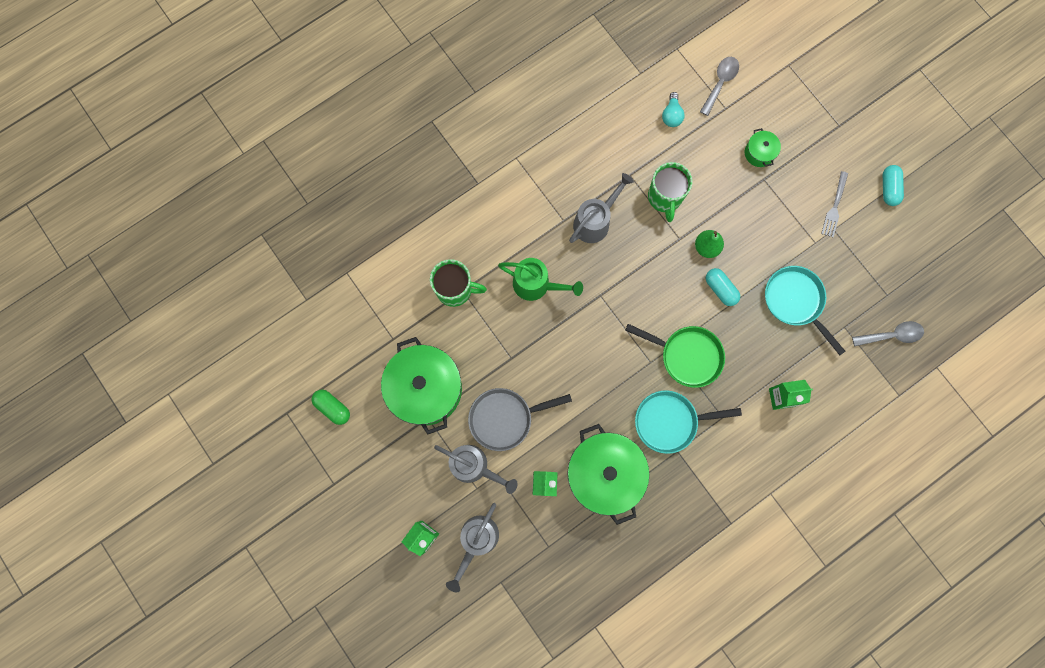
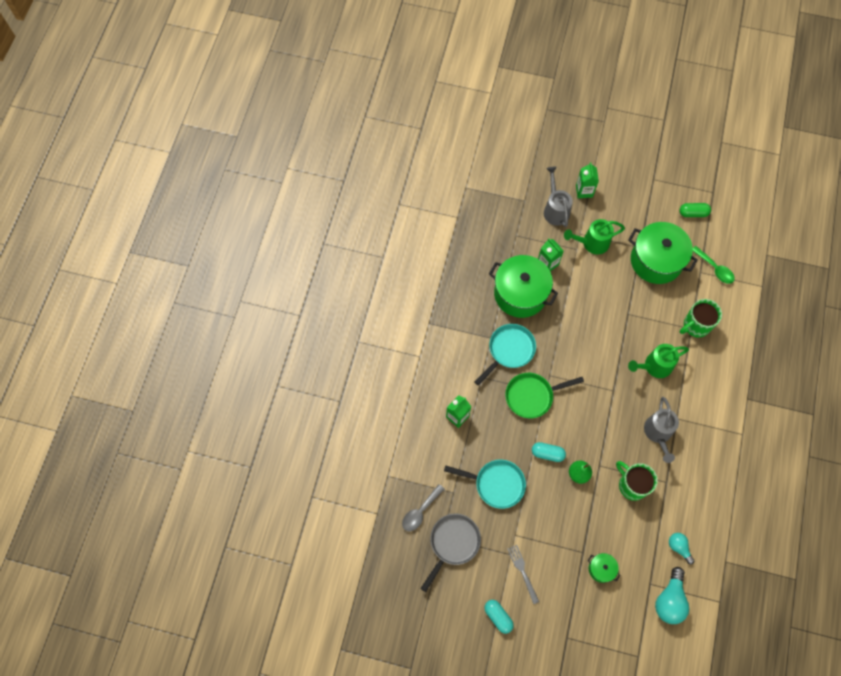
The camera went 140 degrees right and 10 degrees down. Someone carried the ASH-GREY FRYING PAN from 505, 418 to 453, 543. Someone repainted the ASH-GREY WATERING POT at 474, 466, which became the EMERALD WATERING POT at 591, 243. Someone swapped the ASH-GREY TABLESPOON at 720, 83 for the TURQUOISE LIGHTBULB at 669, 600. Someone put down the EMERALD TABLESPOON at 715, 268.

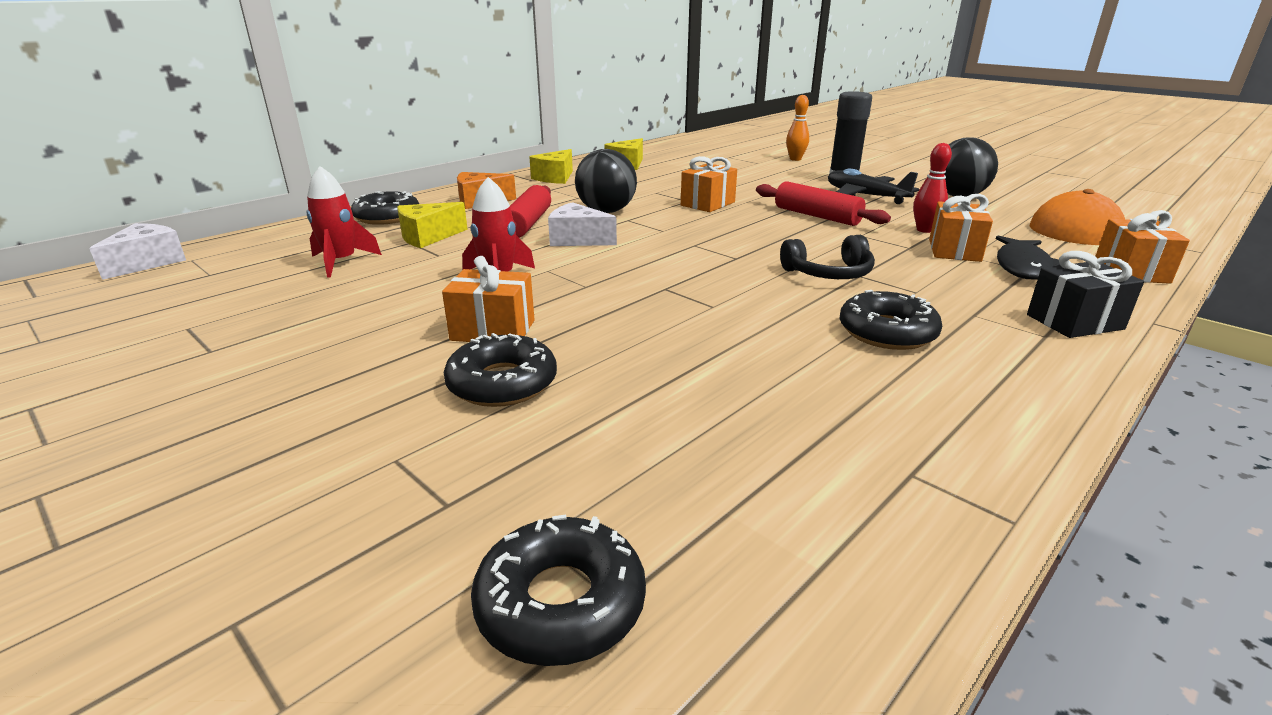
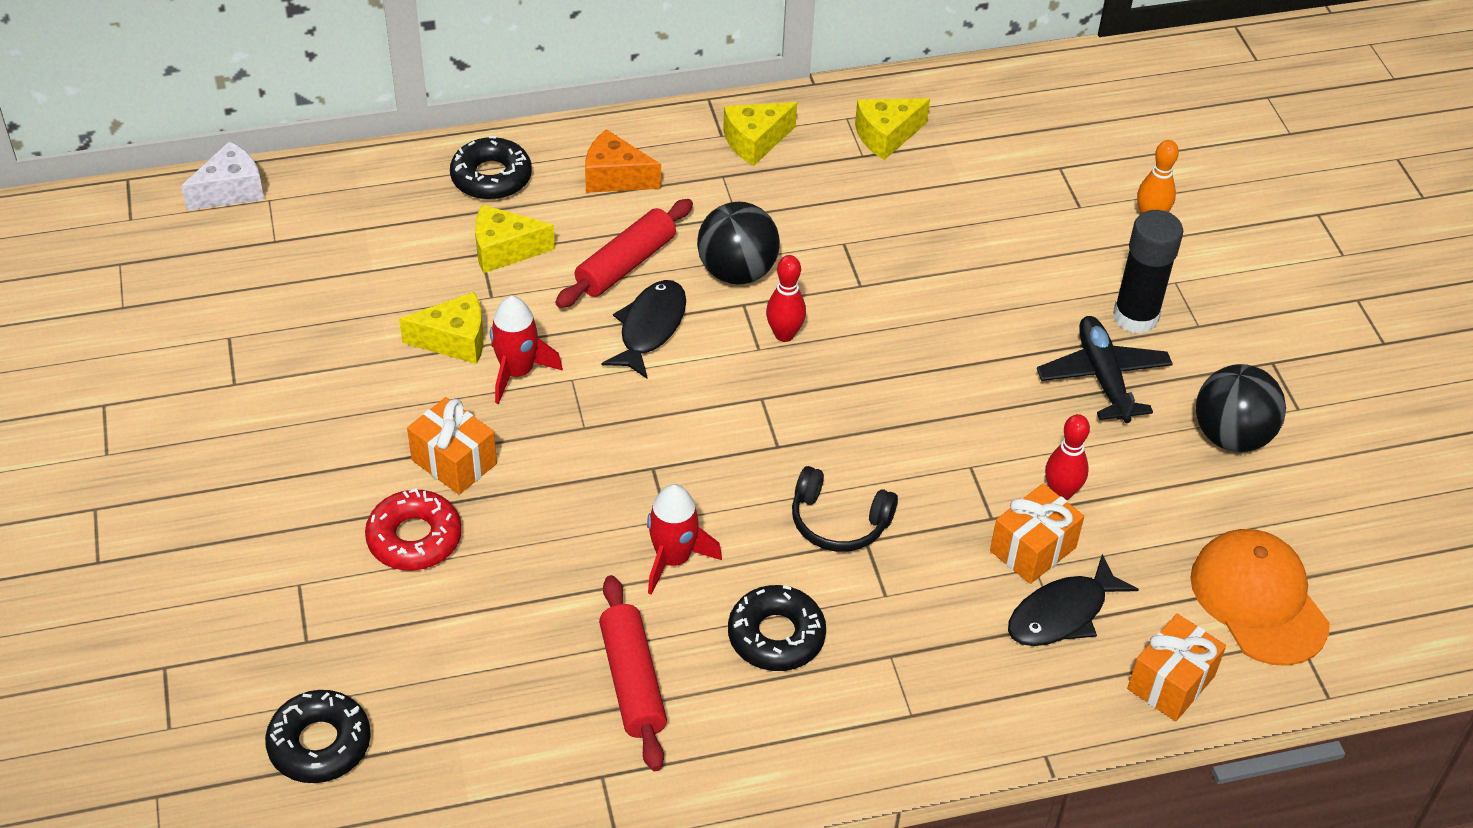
The camera went 30 degrees right and 20 degrees up. Someone repainted the BLACK DOUGHNUT at 502, 383, which became the CRIMSON DOUGHNUT at 414, 538. Someone put down the YELLOW CHEESE at 454, 340. Someone carried the CRIMSON ROLLING PIN from 817, 216 to 633, 681. Someone swapped the PURE WHITE CHEESE at 578, 239 for the BLACK FISH FIGURE at 650, 328. Someone carried the CRIMSON SPACESHIP from 341, 262 to 673, 559. Someone put down the CRIMSON BOWLING PIN at 784, 334. Someone took away the ORANGE-COLOURED WRAPPED GIFT at 707, 204. Someone took away the BLACK WRAPPED GIFT at 1074, 322.

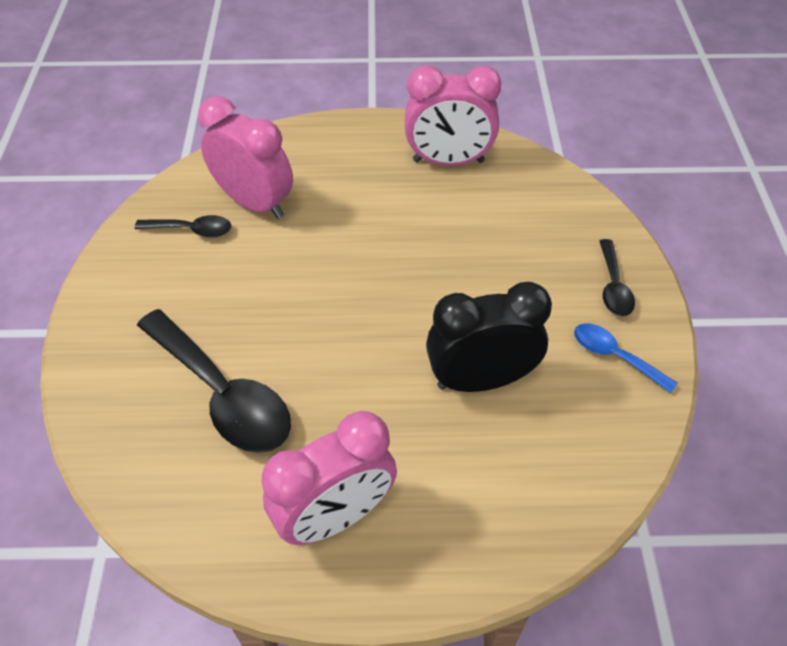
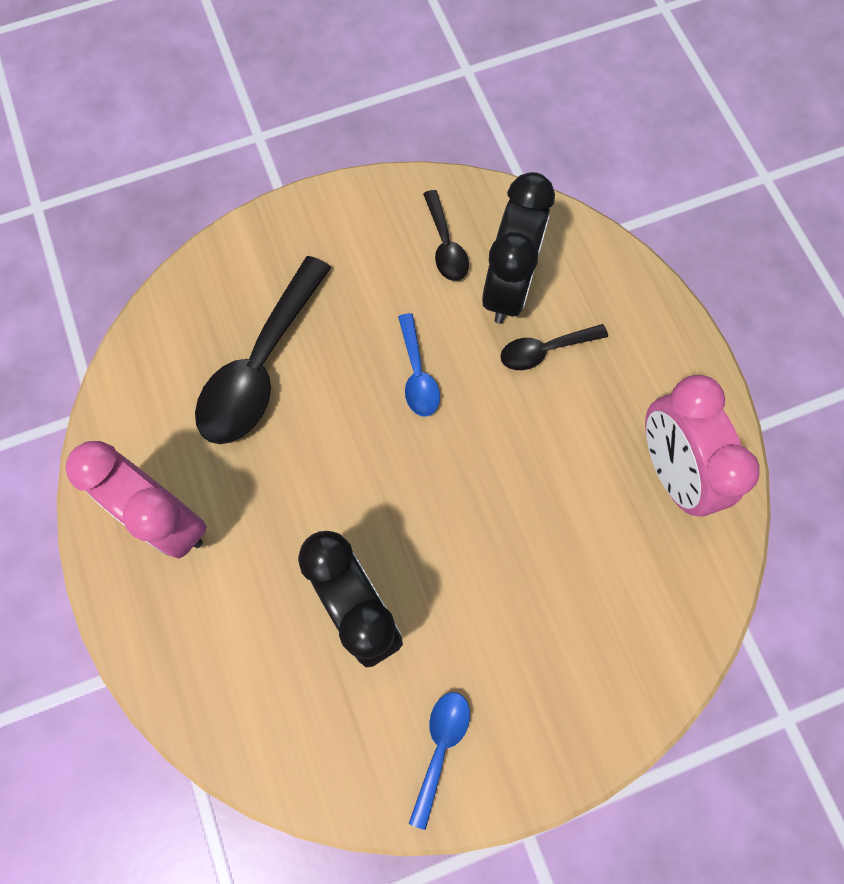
The camera went 70 degrees right and 20 degrees up. Someone put down the COBALT TABLESPOON at 417, 374. Someone repainted the ROSY CLOCK at 255, 203, which became the BLACK CLOCK at 509, 287. Someone carried the BLACK TABLESPOON from 613, 286 to 544, 350.

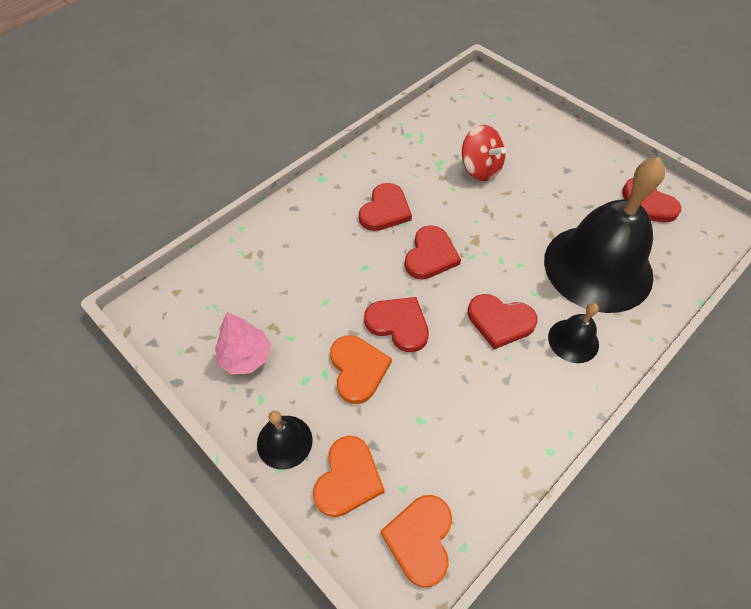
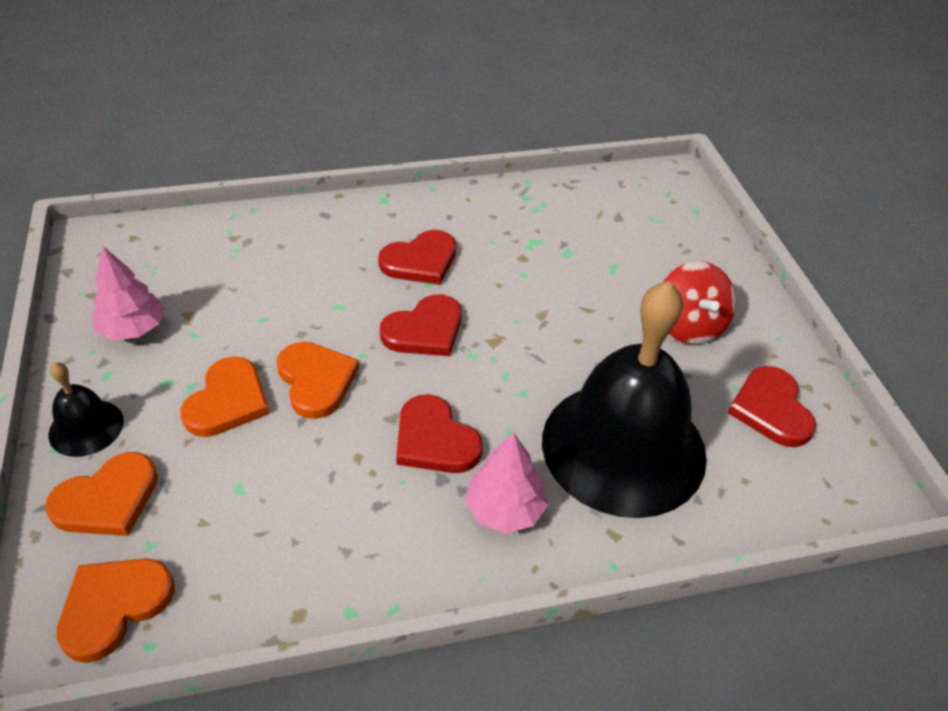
The camera went 30 degrees right and 10 degrees down. Someone repainted the CRIMSON HEART SHAPE at 398, 324, which became the ORANGE-COLOURED HEART SHAPE at 316, 381. Someone swapped the BLACK BELL at 573, 340 for the ROSY FIR TREE at 504, 509. Someone carried the CRIMSON WHIRLIGIG from 480, 169 to 689, 326.

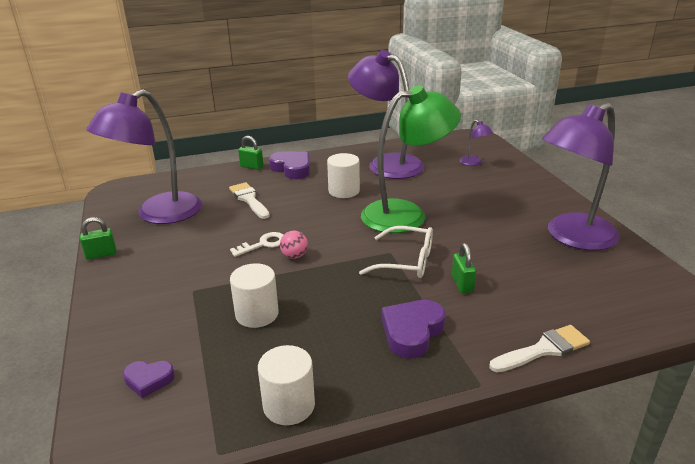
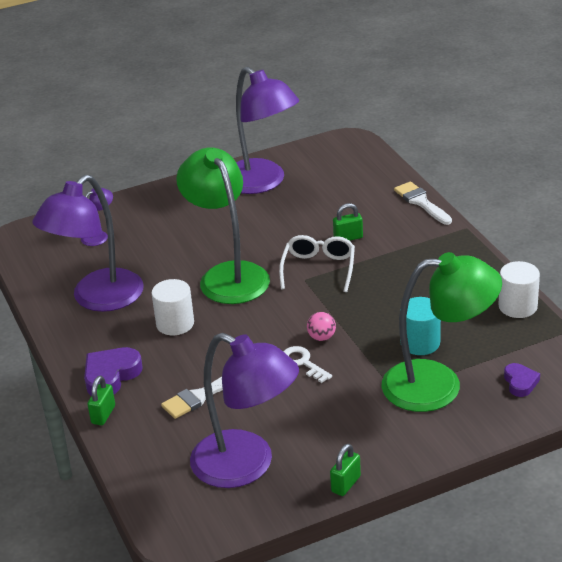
The camera went 95 degrees left and 5 degrees up. Someone rotated the EMERALD SMALL LOCK at 101, 254 by 60 degrees clockwise. Someone put down the EMERALD LAMP at 438, 385. Someone repainted the PURE WHITE CYLINDER at 257, 314, which became the TURQUOISE CYLINDER at 420, 343. Someone took away the ROYAL PURPLE HEART SHAPE at 412, 332.

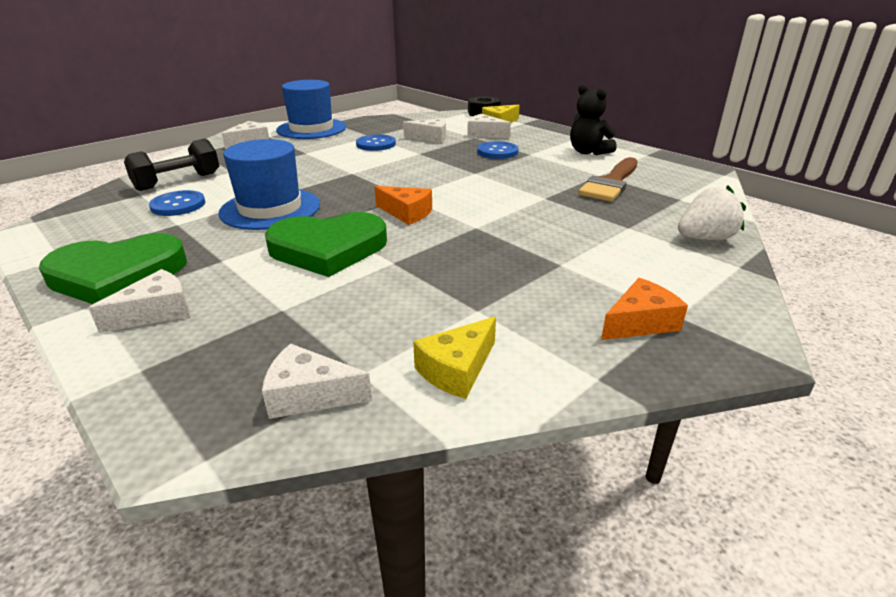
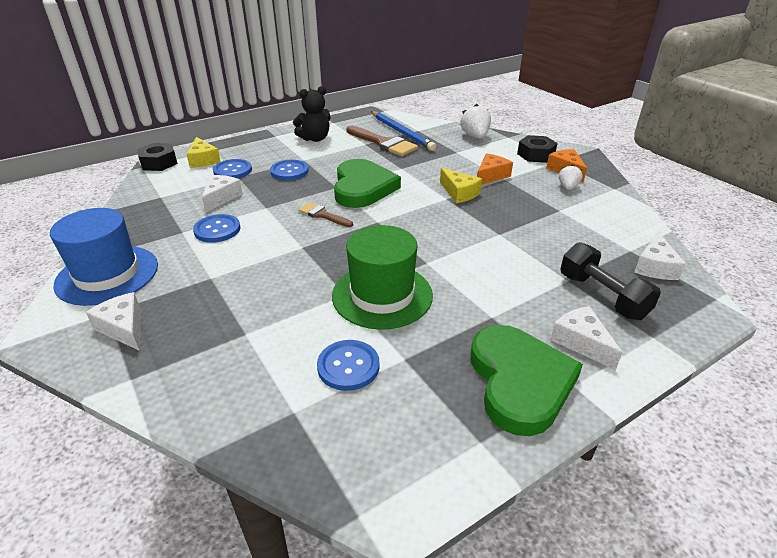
The camera went 80 degrees left and 5 degrees up. Someone swapped the PURE WHITE CHEESE at 484, 134 for the COBALT BUTTON at 232, 171. Someone put down the BROWN BRUSH at 323, 215. Someone repainted the COBALT TOP HAT at 270, 209, which became the EMERALD TOP HAT at 382, 295. Someone carried the EMERALD HEART SHAPE from 328, 248 to 362, 188. Someone put down the COBALT LEAD PENCIL at 402, 132. Someone carried the YELLOW CHEESE from 457, 369 to 459, 193. Someone carried the ORANGE-COLOURED CHEESE from 406, 213 to 491, 176. Someone put down the BLACK HEXAGON NUT at 535, 155. Someone put down the PURE WHITE STRAWBERRY at 568, 187. Someone carried the BLACK HAND WEIGHT from 178, 181 to 602, 296.

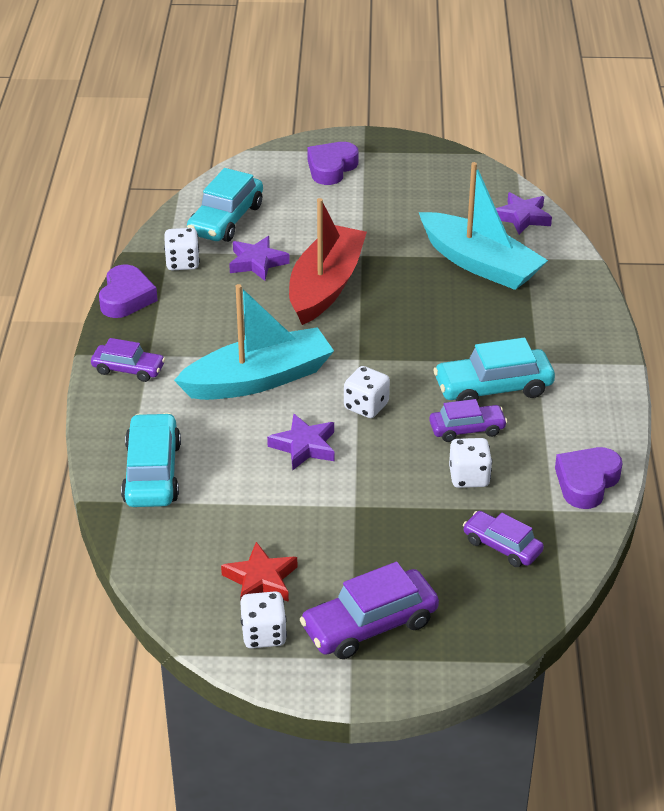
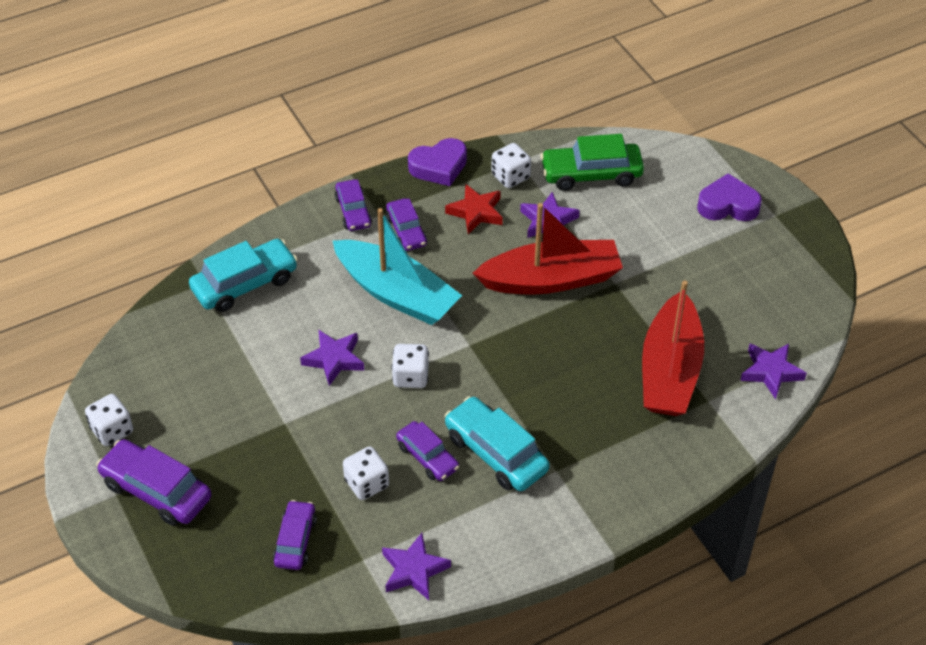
The camera went 60 degrees right and 10 degrees up. Someone swapped the ROYAL PURPLE HEART SHAPE at 586, 482 for the ROYAL PURPLE STAR at 414, 570. Someone put down the ROYAL PURPLE TOY CAR at 406, 231. Someone carried the CRIMSON STAR from 261, 580 to 476, 212. Someone repainted the TURQUOISE TOY CAR at 226, 220, which became the EMERALD TOY CAR at 591, 174. Someone repainted the TURQUOISE BOAT at 480, 264, which became the CRIMSON BOAT at 670, 370.

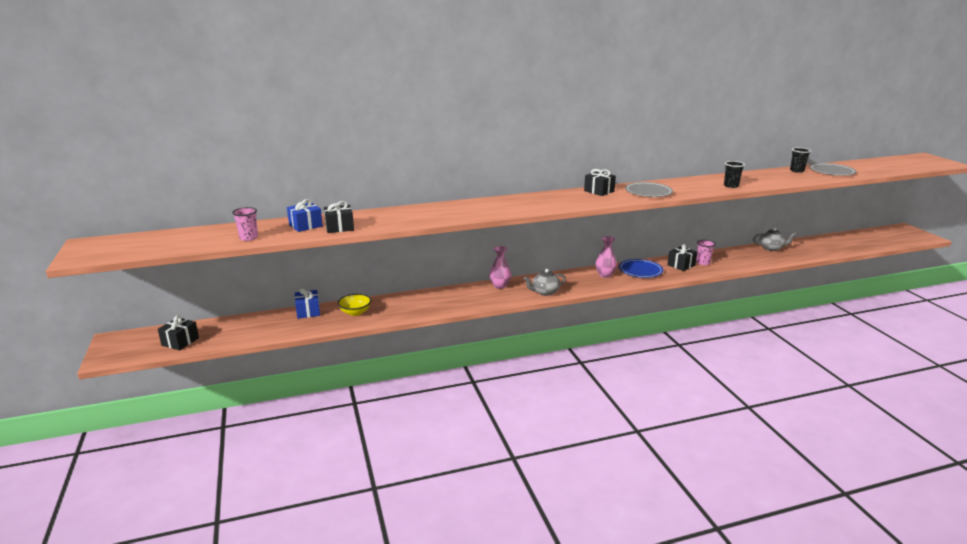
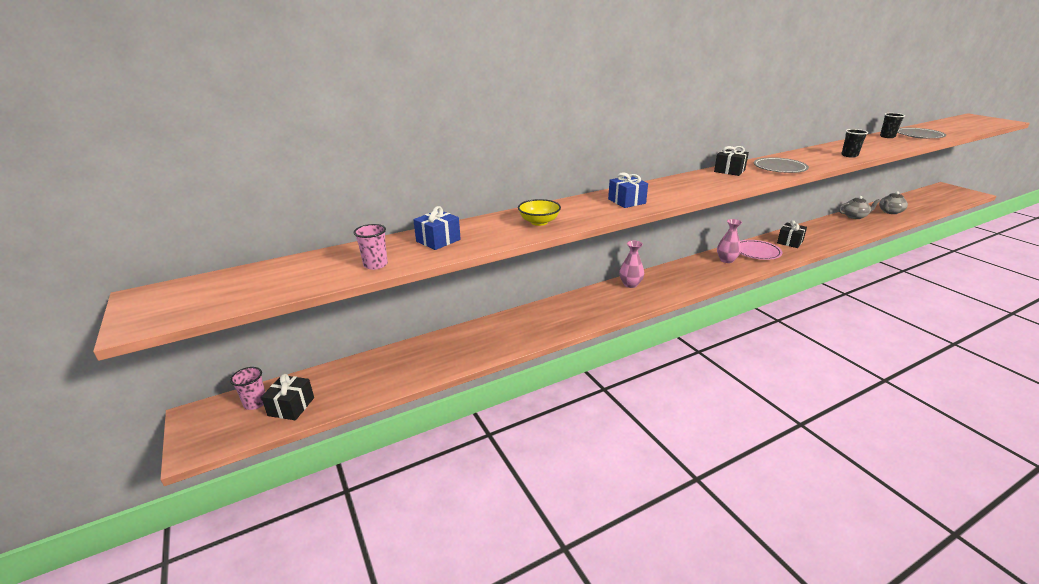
The camera went 10 degrees left and 5 degrees up. Someone carried the ROSY BEAKER from 703, 263 to 255, 403. Someone carried the YELLOW SERVING BOWL from 355, 312 to 539, 222. Someone carried the COBALT WRAPPED GIFT from 308, 311 to 626, 201. Someone repainted the COBALT DINNER PLATE at 640, 270, which became the ROSY DINNER PLATE at 756, 252. Someone carried the ASH-GREY CHINA TEAPOT from 545, 292 to 890, 212. Someone took away the BLACK WRAPPED GIFT at 339, 227.

